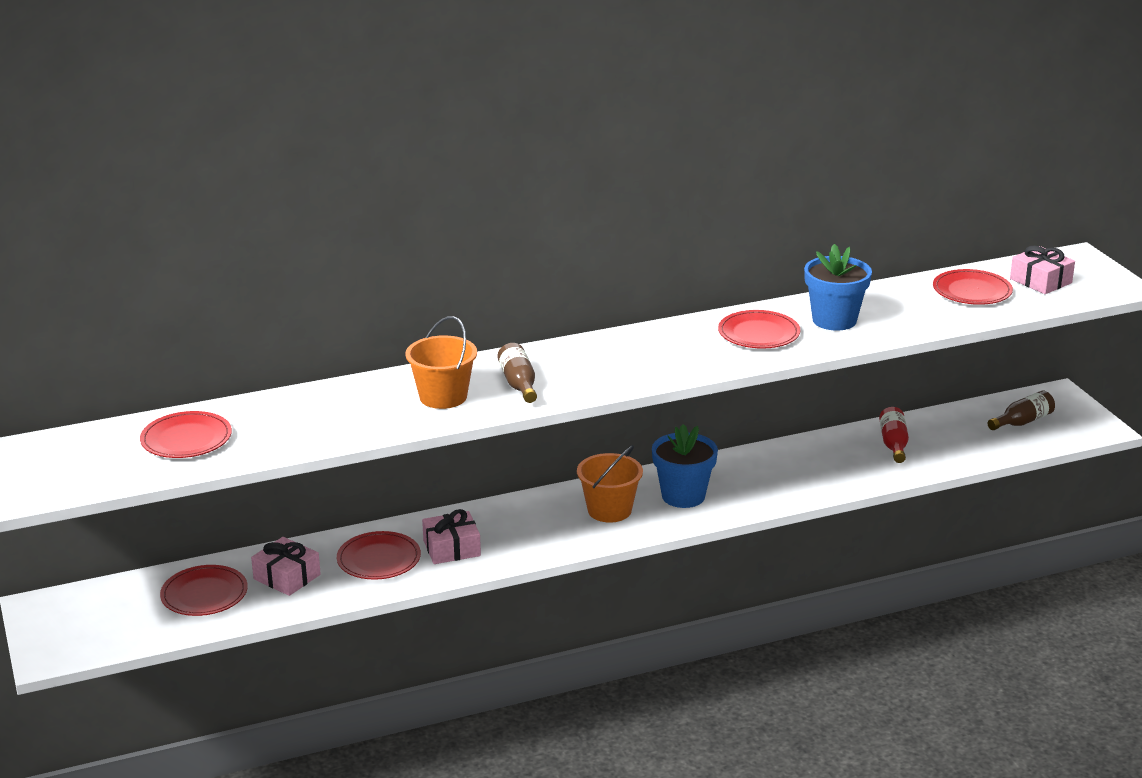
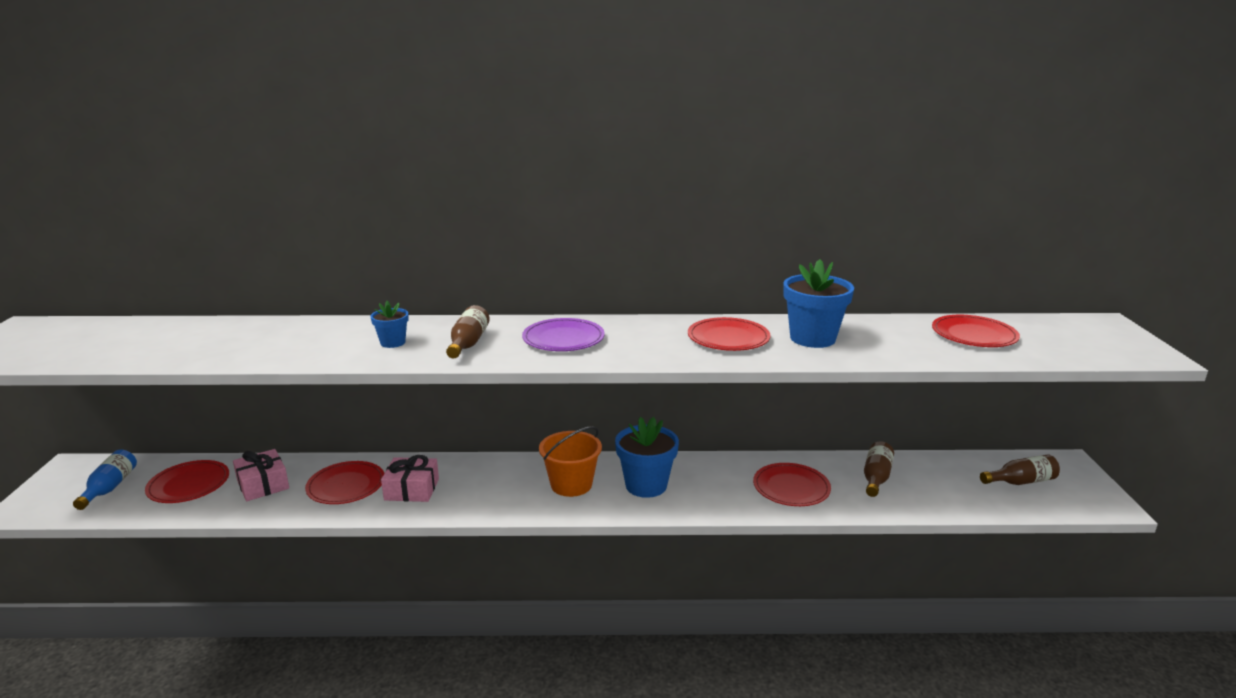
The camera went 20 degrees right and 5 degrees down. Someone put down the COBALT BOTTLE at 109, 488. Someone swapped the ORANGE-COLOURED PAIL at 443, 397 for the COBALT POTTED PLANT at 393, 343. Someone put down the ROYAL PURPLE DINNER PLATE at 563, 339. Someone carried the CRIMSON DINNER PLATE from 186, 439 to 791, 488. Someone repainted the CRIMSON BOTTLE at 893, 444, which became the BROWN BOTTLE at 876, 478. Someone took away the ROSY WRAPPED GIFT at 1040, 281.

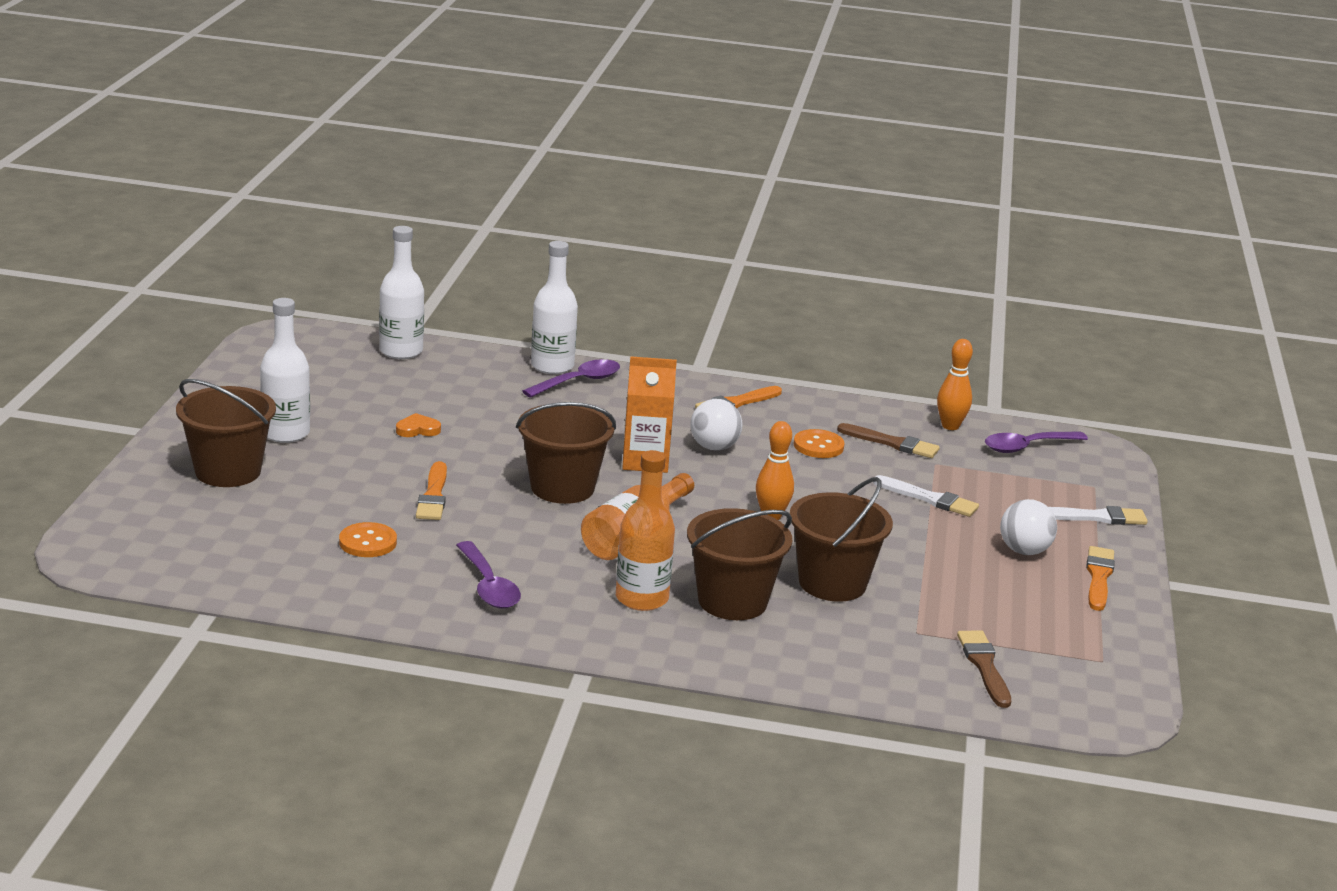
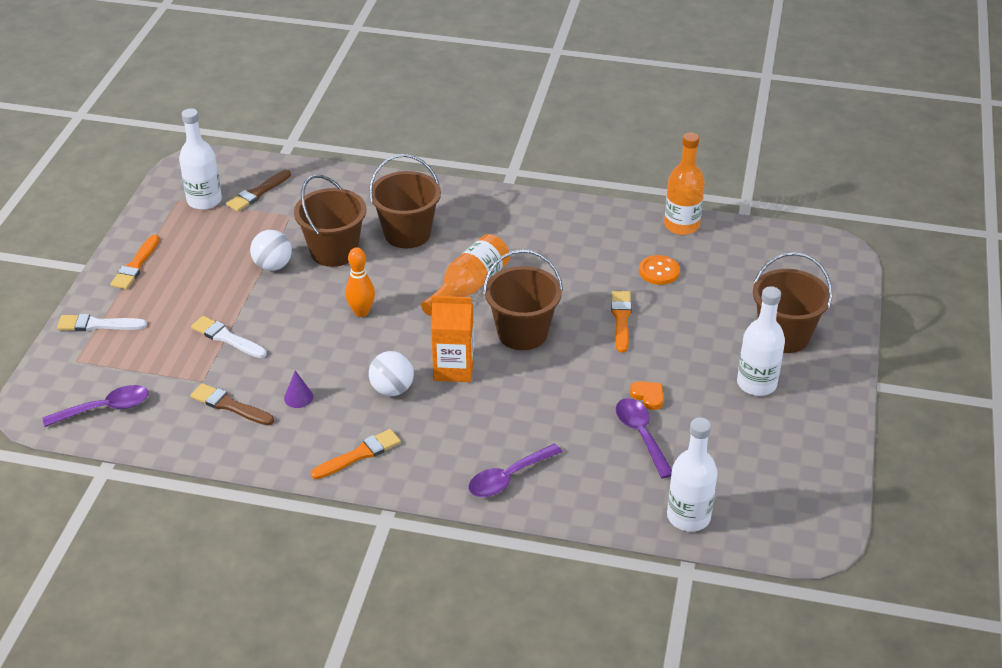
The camera went 175 degrees left and 15 degrees up. Someone carried the PURE WHITE BOTTLE from 552, 366 to 204, 201. Someone rotated the BROWN BRUSH at 984, 666 by 45 degrees clockwise. Someone carried the PURE WHITE SPHERE from 1024, 551 to 273, 266. Someone swapped the ORANGE-COLOURED BUTTON at 818, 446 for the ROYAL PURPLE SOLID CONE at 298, 397. Someone carried the ROYAL PURPLE TABLESPOON from 489, 586 to 641, 435. Someone rotated the ORANGE-COLOURED HEART SHAPE at 418, 429 by 120 degrees counterclockwise. Someone carried the ORANGE-COLOURED BOTTLE from 642, 598 to 681, 225. Someone took away the ORANGE-COLOURED BOWLING PIN at 950, 426.

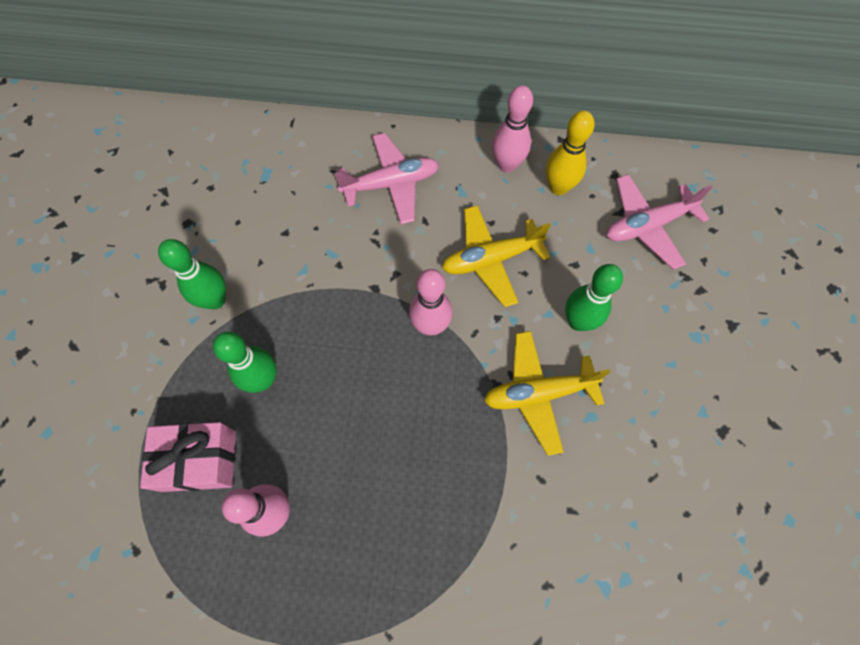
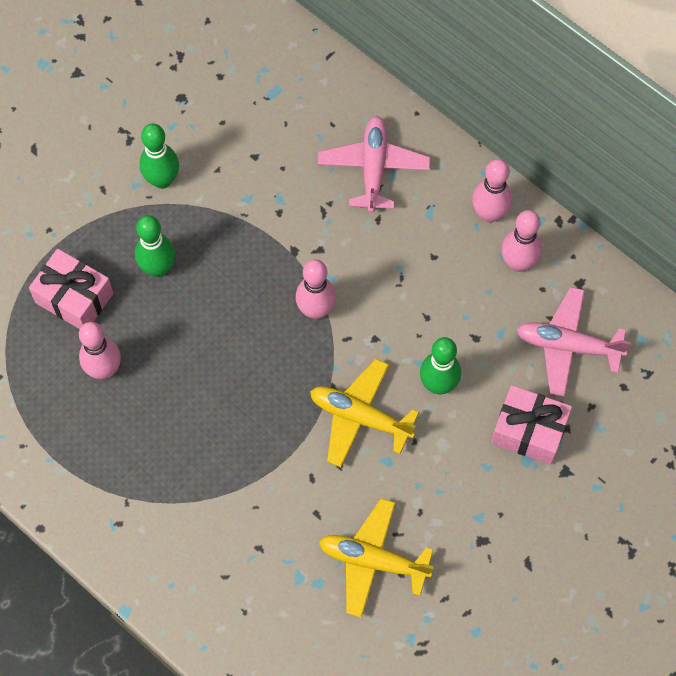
The camera went 35 degrees right and 0 degrees up. Someone rotated the ROSY PLANE at 391, 184 by 105 degrees counterclockwise. Someone carried the YELLOW PLANE from 491, 259 to 373, 561. Someone put down the ROSY WRAPPED GIFT at 529, 431. Someone repainted the YELLOW BOWLING PIN at 558, 187, which became the ROSY BOWLING PIN at 518, 263.

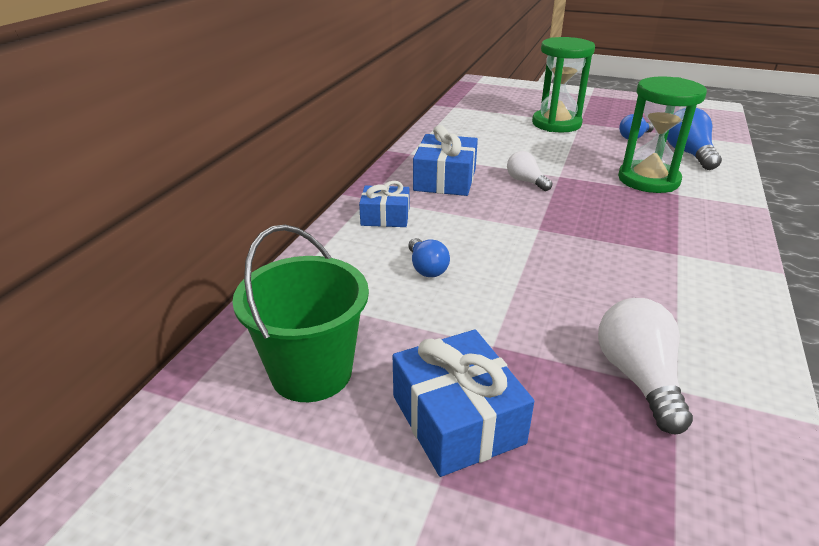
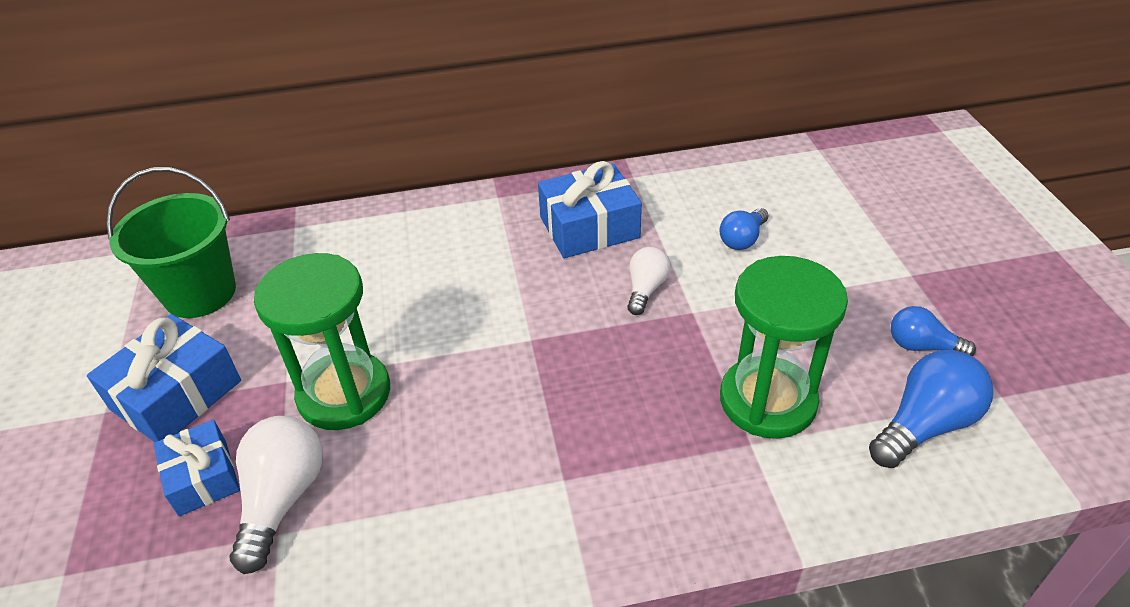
The camera went 60 degrees right and 10 degrees up. Someone carried the COBALT WRAPPED GIFT from 385, 217 to 203, 477. Someone rotated the PURE WHITE LIGHTBULB at 638, 378 by 45 degrees counterclockwise. Someone carried the EMERALD SANDGLASS from 556, 124 to 344, 394. Someone carried the COBALT LIGHTBULB from 426, 268 to 742, 239.

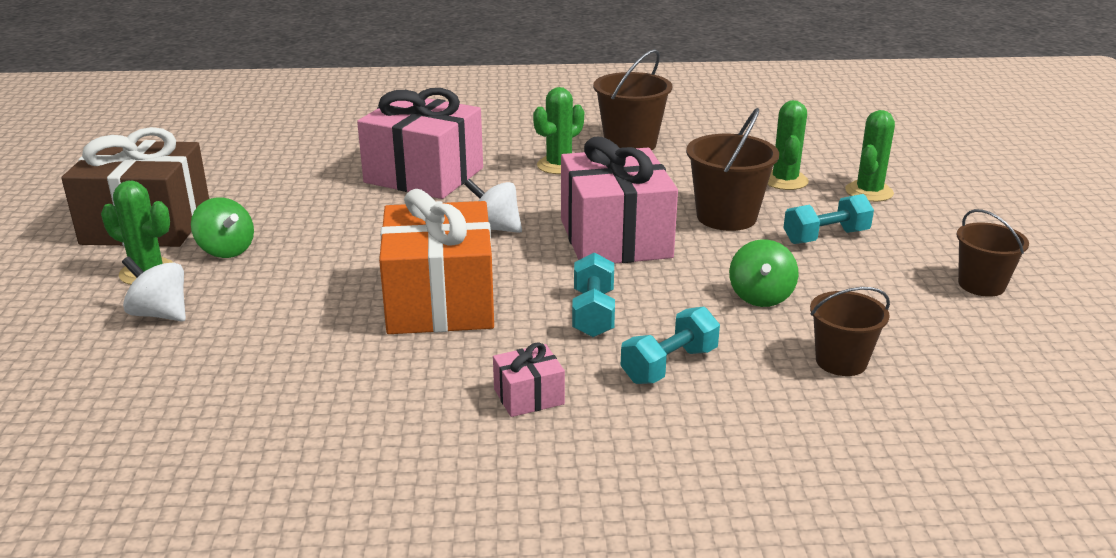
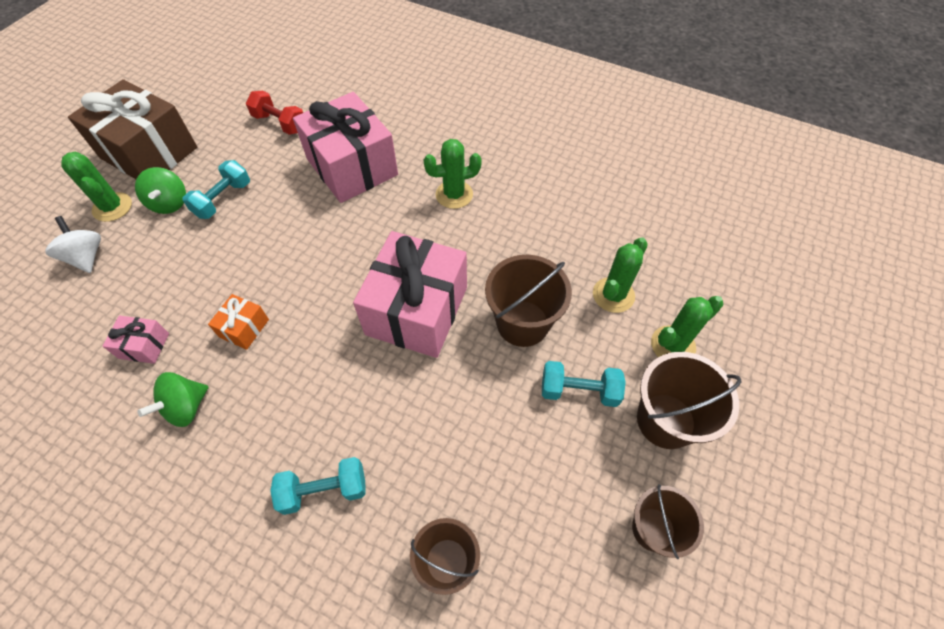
The camera went 30 degrees right and 30 degrees up. Someone carried the ROSY WRAPPED GIFT from 528, 396 to 144, 346. Someone carried the EMERALD WHIRLIGIG from 761, 297 to 186, 407. Someone carried the TURQUOISE HAND WEIGHT from 593, 314 to 223, 199. Someone scaled the ORANGE-COLOURED WRAPPED GIFT at 440, 301 by 0.43. Someone put down the CRIMSON HAND WEIGHT at 280, 123. Someone carried the BROWN PAIL from 630, 144 to 665, 420. Someone took away the PURE WHITE WHIRLIGIG at 494, 228.

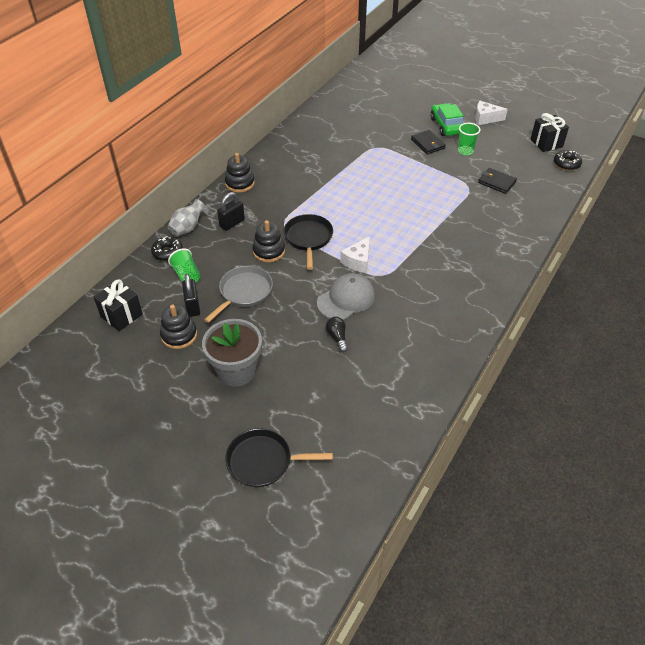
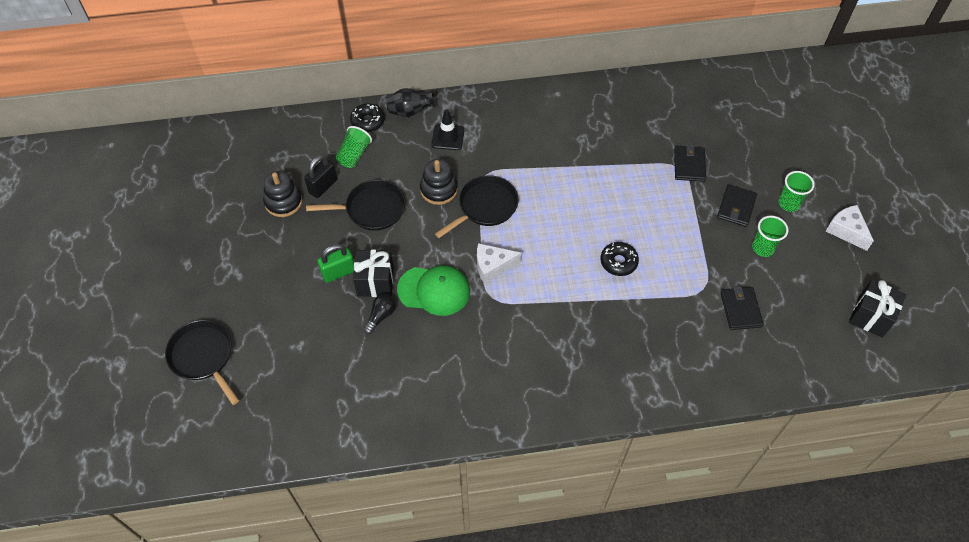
The camera went 50 degrees right and 10 degrees up. Someone repainted the ASH-GREY FRYING PAN at 244, 292, which became the BLACK FRYING PAN at 372, 209. Someone put down the EMERALD SMALL LOCK at 338, 272. Someone carried the BLACK WRAPPED GIFT from 121, 315 to 375, 282. Someone repainted the ASH-GREY TALL VASE at 187, 228, which became the BLACK TALL VASE at 410, 111. Someone repainted the ASH-GREY BASEBALL CAP at 346, 299, which became the EMERALD BASEBALL CAP at 434, 290. Someone swapped the BLACK SMALL LOCK at 232, 223 for the BLACK TRAFFIC CONE at 448, 137. Someone carried the BLACK DOUGHNUT from 566, 164 to 618, 262. Someone put down the BLACK BILLFOLD at 689, 165. Someone swapped the EMERALD TOY CAR at 446, 126 for the EMERALD BEAKER at 788, 203. Someone took away the ASH-GREY POTTED PLANT at 236, 371. Someone took away the BLACK RING STACKER at 240, 183.

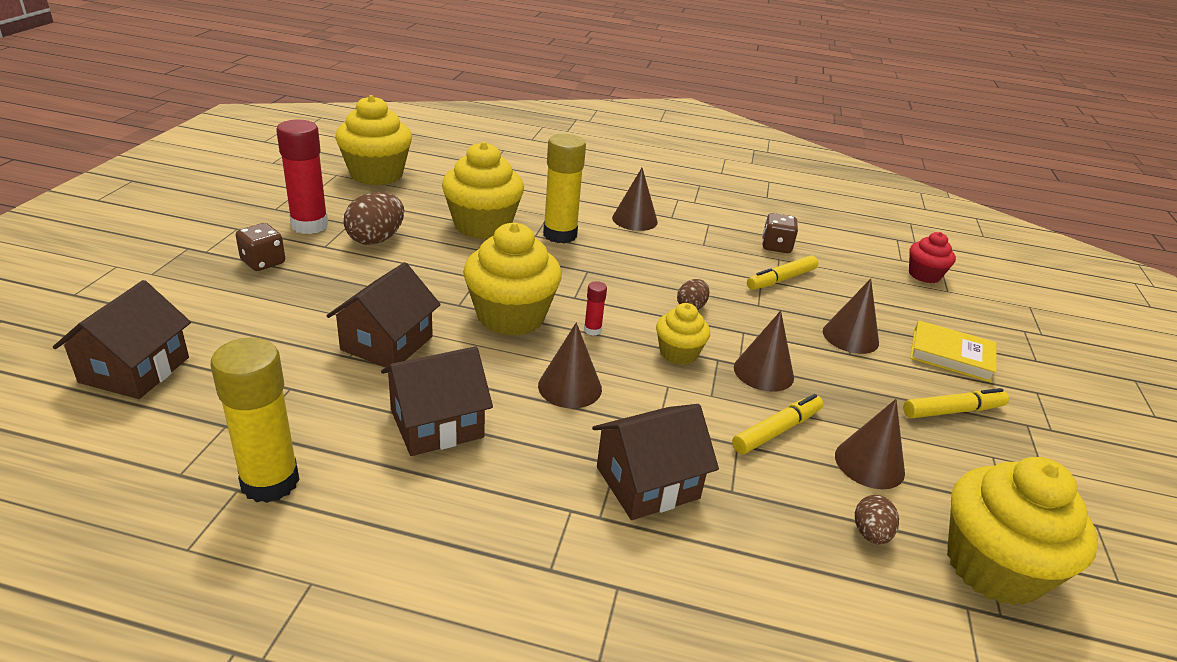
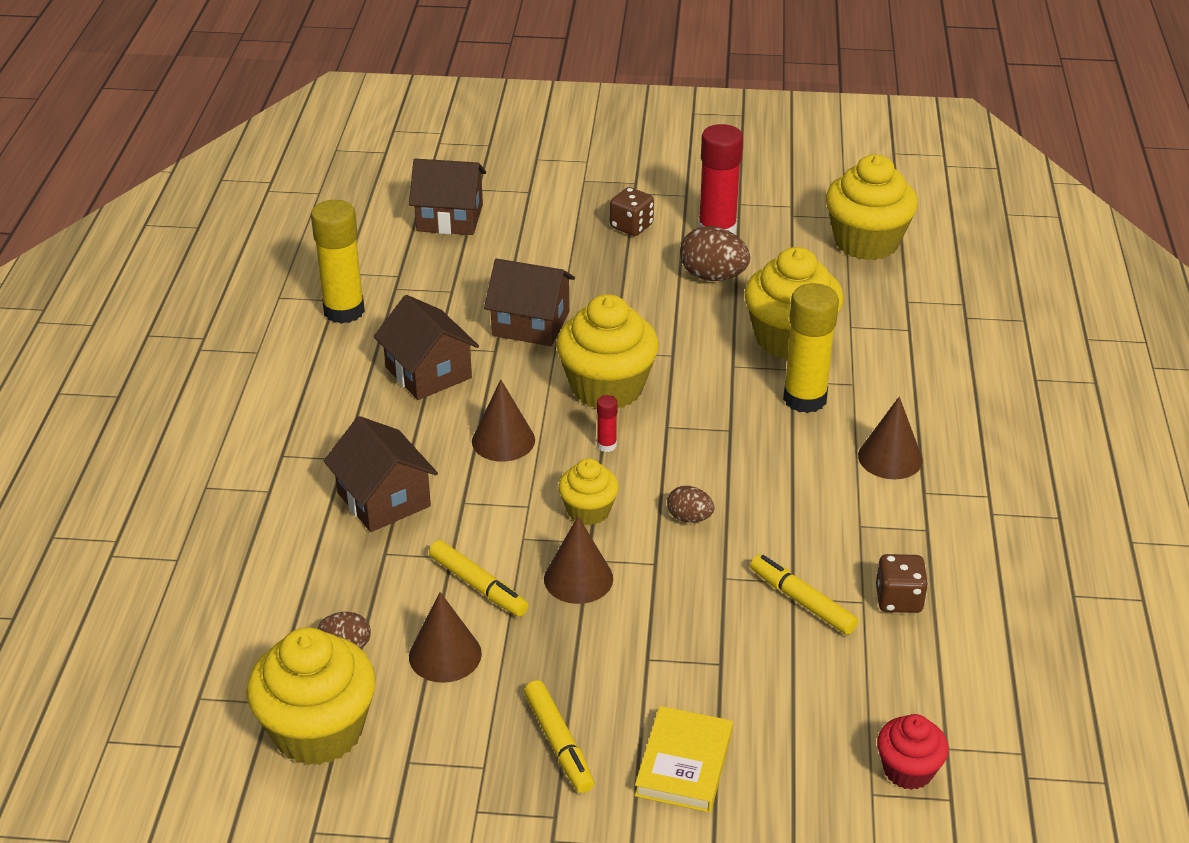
The camera went 85 degrees right and 5 degrees up. Someone took away the BROWN SOLID CONE at 850, 337.

